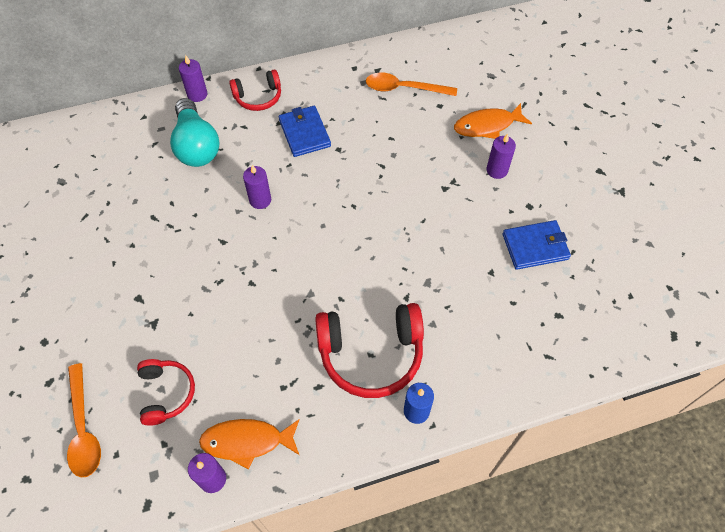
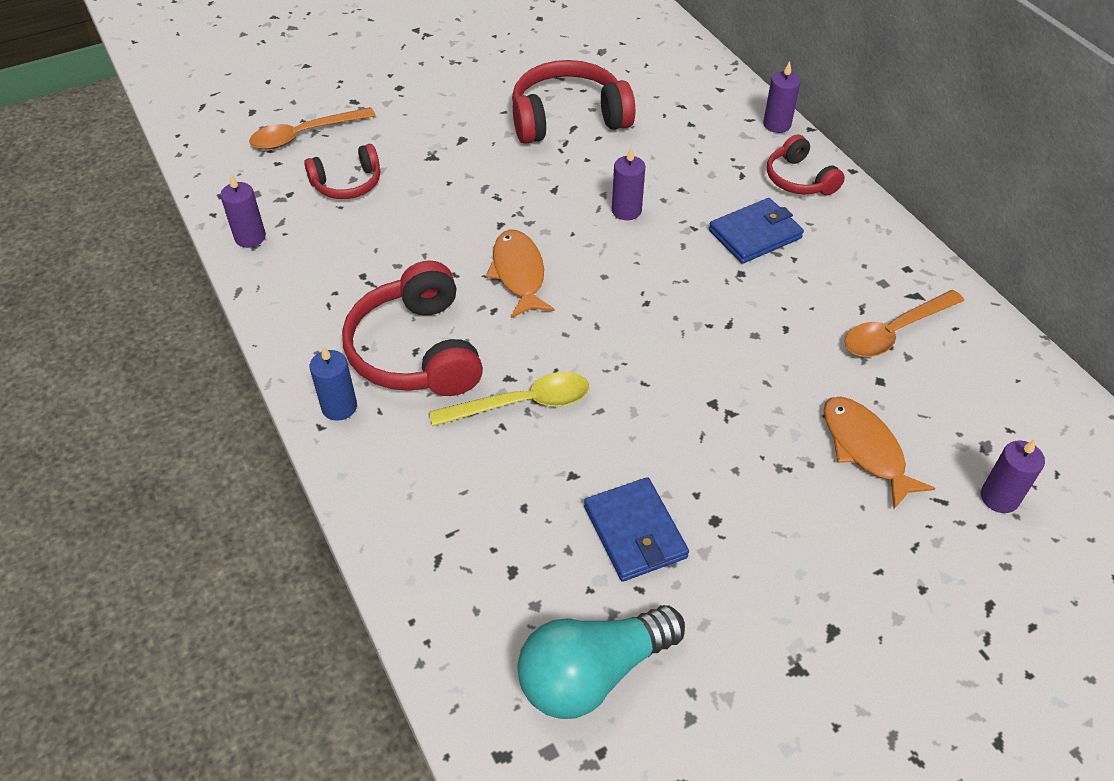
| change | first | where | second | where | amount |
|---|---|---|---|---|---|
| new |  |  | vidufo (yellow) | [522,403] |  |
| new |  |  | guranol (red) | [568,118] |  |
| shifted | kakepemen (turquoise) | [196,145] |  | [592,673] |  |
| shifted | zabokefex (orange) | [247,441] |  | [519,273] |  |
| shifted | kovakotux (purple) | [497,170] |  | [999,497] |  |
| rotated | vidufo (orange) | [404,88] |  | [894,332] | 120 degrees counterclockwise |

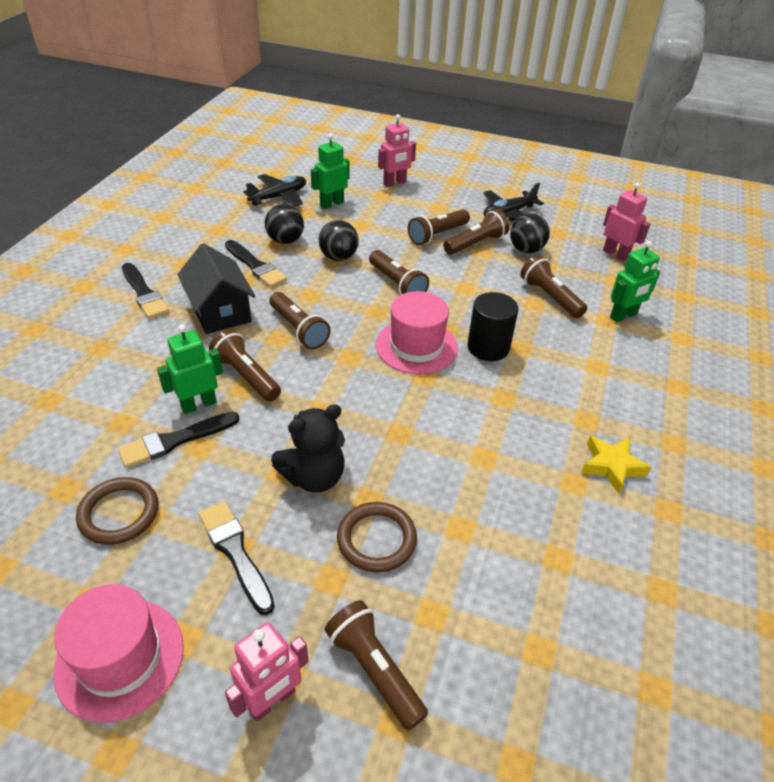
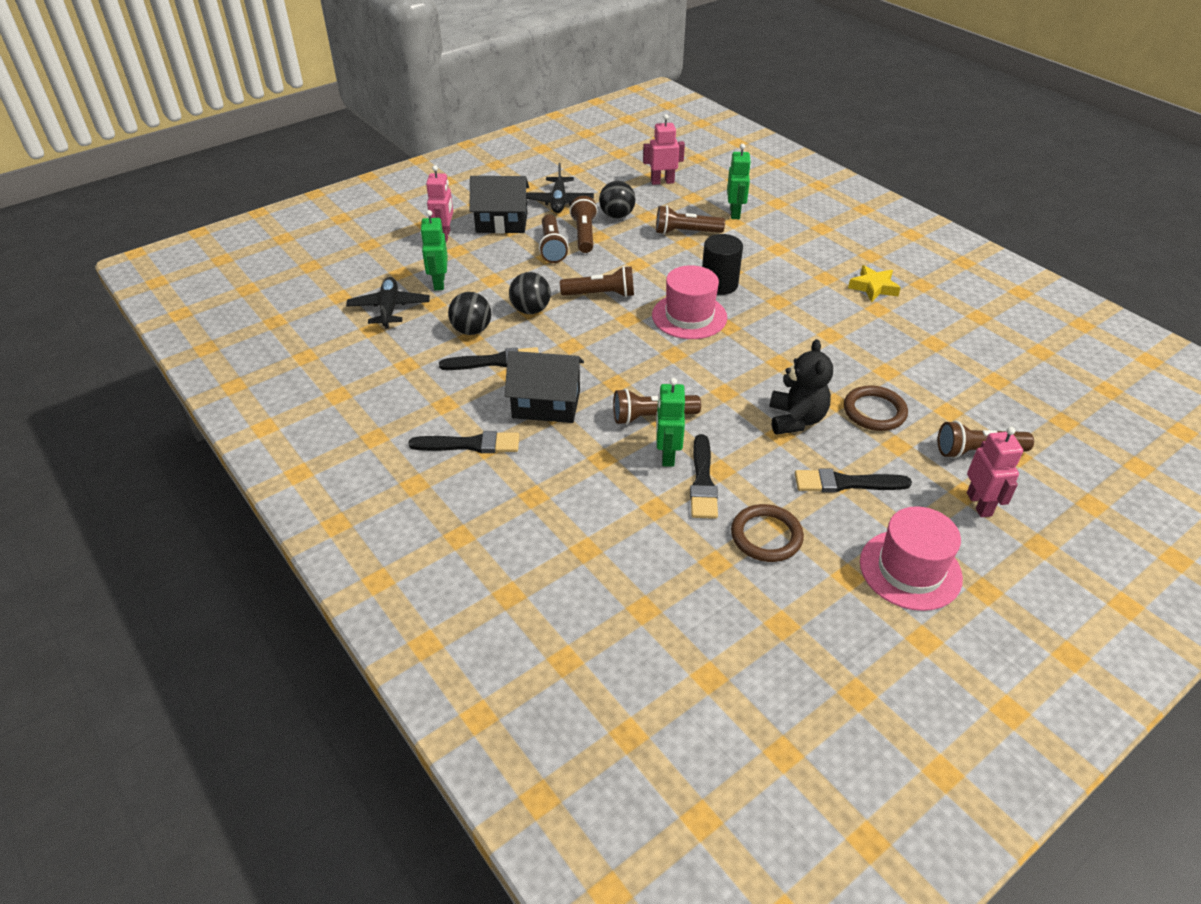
| change | first | where | second | where | amount |
|---|---|---|---|---|---|
| gone | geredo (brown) | [298,329] |  |  |  |
| new |  |  | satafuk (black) | [502,223] |  |

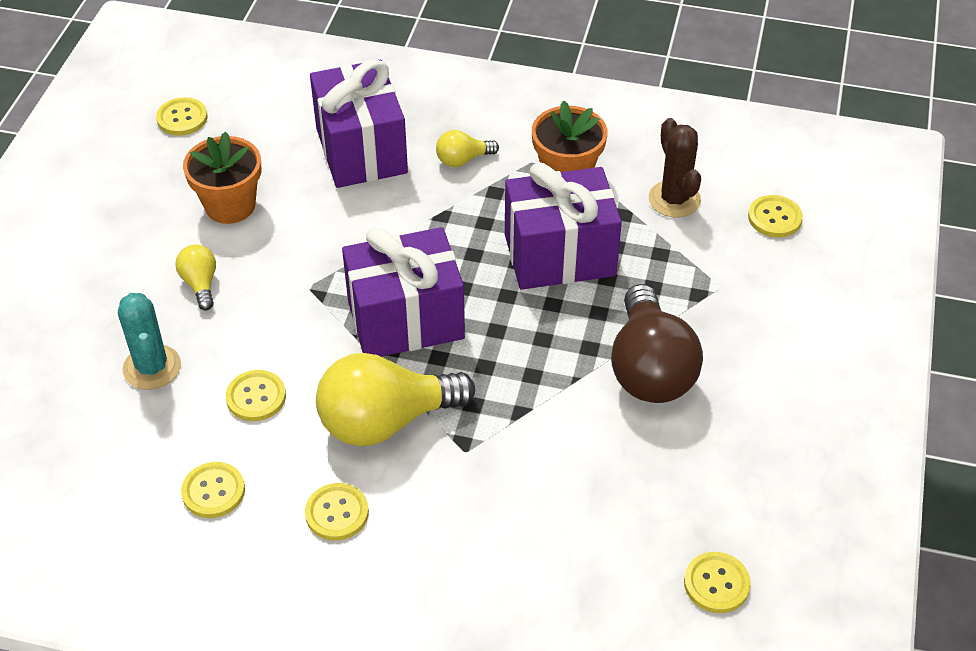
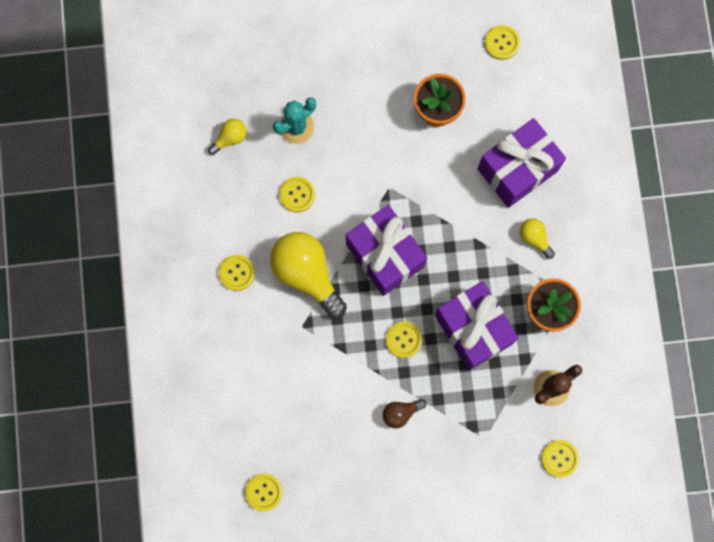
| change | first | where | second | where | amount |
|---|---|---|---|---|---|
| shifted | kakepemen (yellow) | [200,284] |  | [230,138] |  |
| shifted | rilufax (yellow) | [213,491] |  | [404,339] |  |
| scaled | kakepemen (brown) | [649,369] |  | [401,413] | x0.47 |

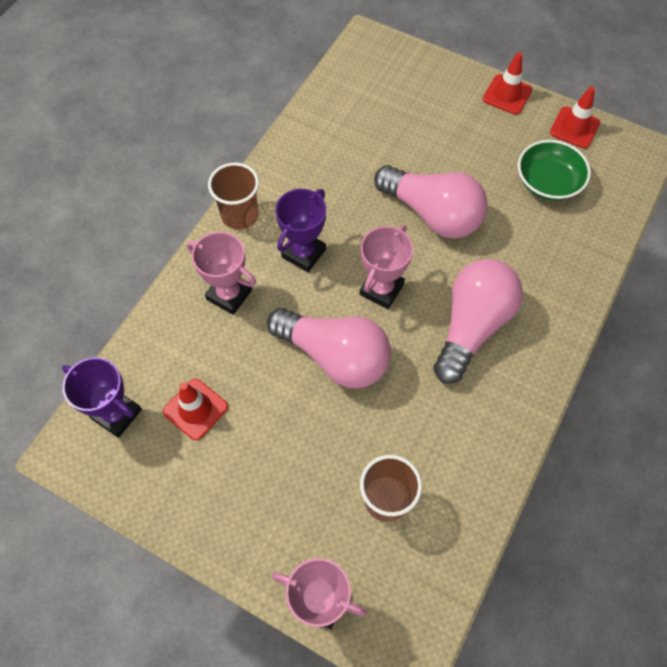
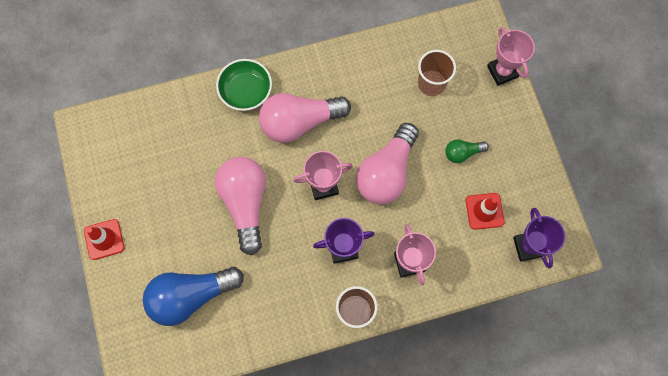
| change | first | where | second | where | amount |
|---|---|---|---|---|---|
| gone | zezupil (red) | [574,128] |  |  |  |
| new |  |  | kakepemen (blue) | [191,296] |  |
| new |  |  | kakepemen (green) | [462,153] |  |
| shifted | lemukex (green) | [548,182] |  | [246,91] |  |
| rotated | kakepemen (pink) | [335,356] |  | [386,172] | 135 degrees counterclockwise |

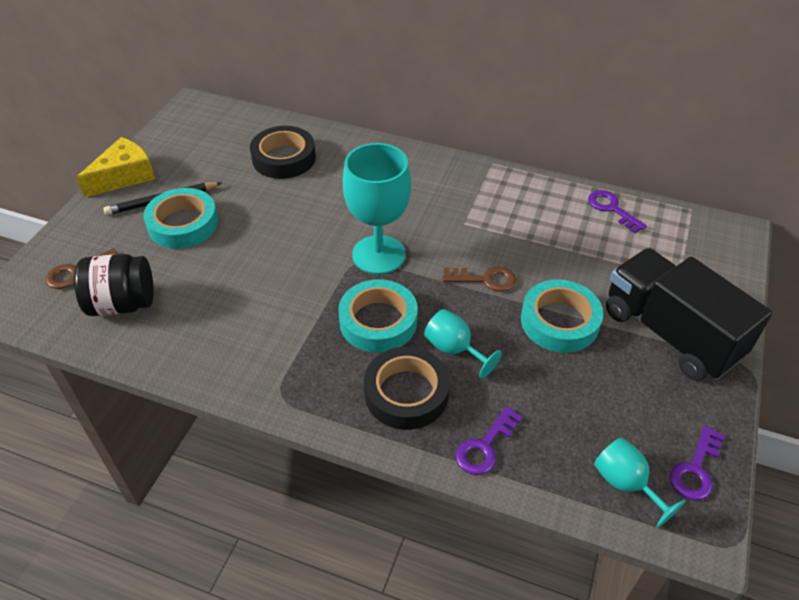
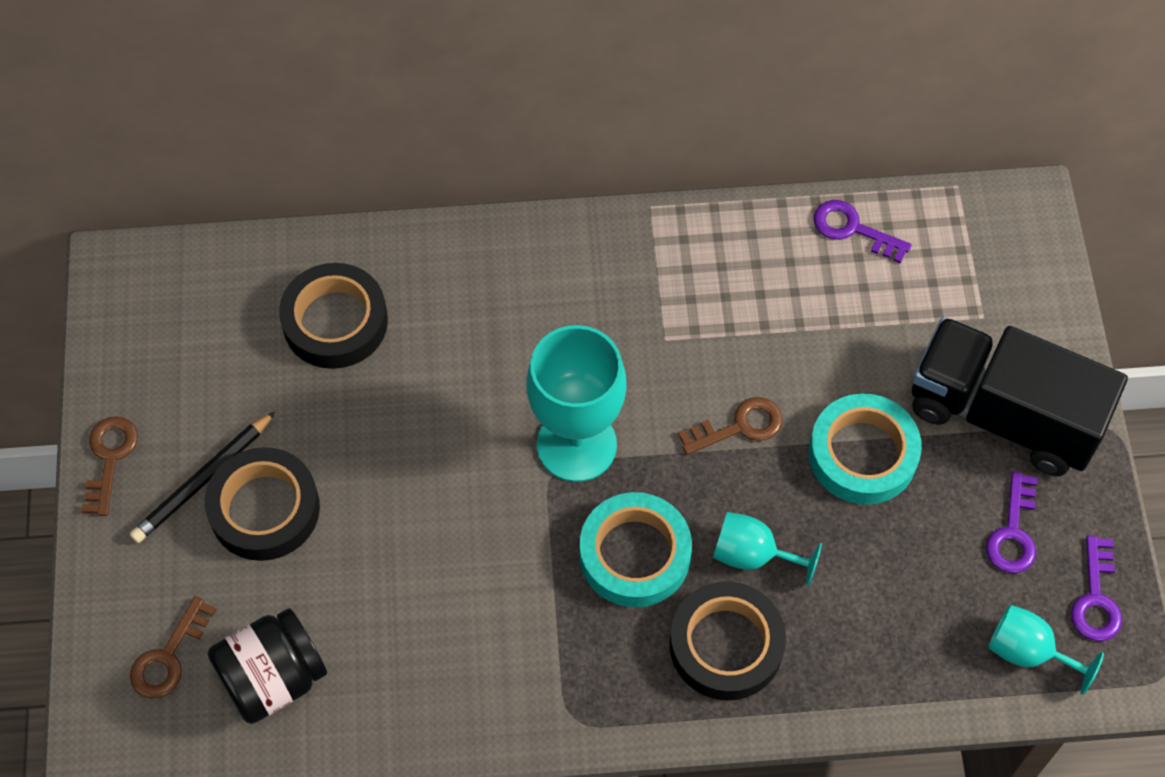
| change | first | where | second | where | amount |
|---|---|---|---|---|---|
| shifted | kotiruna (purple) | [485,446] |  | [1013,532] |  |
| swapped | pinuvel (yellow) | [124,176] | kotiruna (brown) | [110,458] |  |
| repainted | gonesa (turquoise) | [183,224] | gonesa (black) | [264,509] |  |

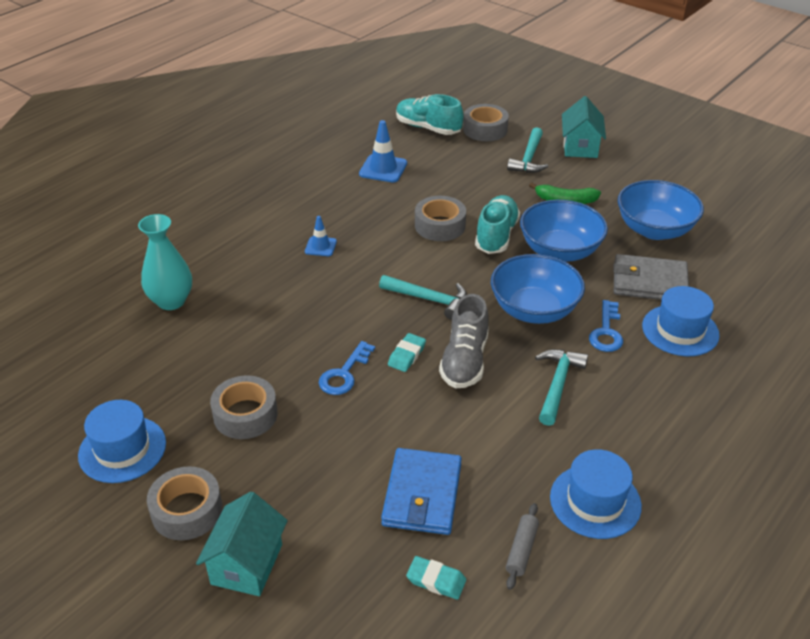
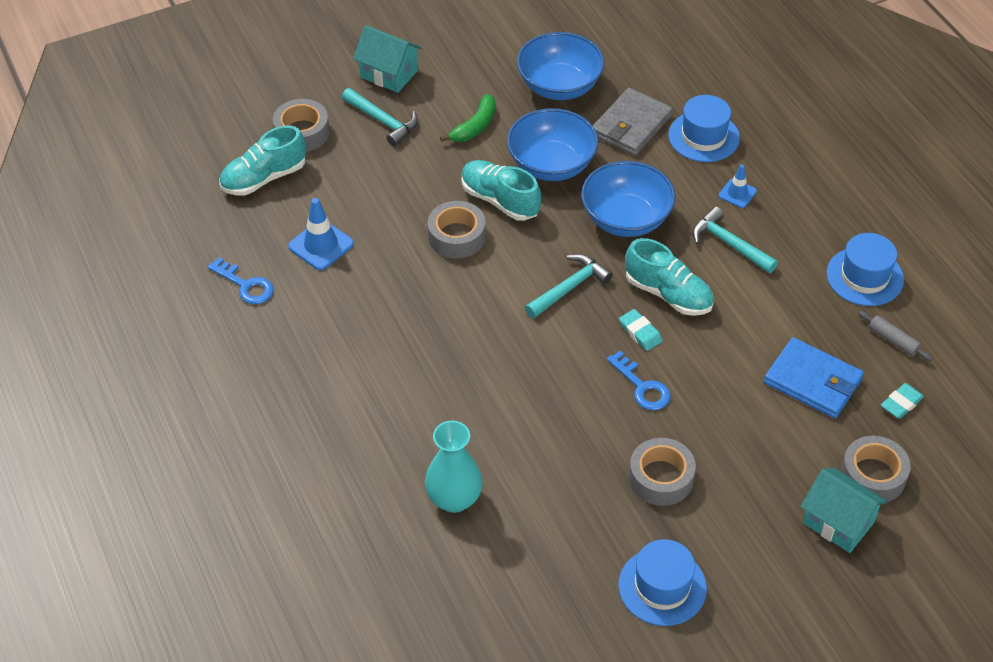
| change | first | where | second | where | amount |
|---|---|---|---|---|---|
| shifted | gonesa (grey) | [187,510] |  | [873,476] |  |
| shifted | zezupil (blue) | [320,246] |  | [737,193] |  |
| shifted | kotiruna (blue) | [606,332] |  | [246,285] |  |
| repainted | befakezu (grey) | [464,360] | befakezu (turquoise) | [668,294] |  |

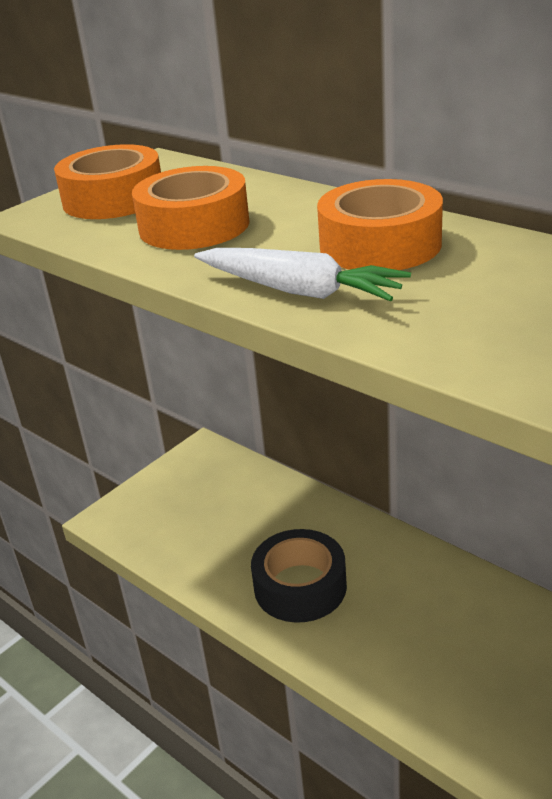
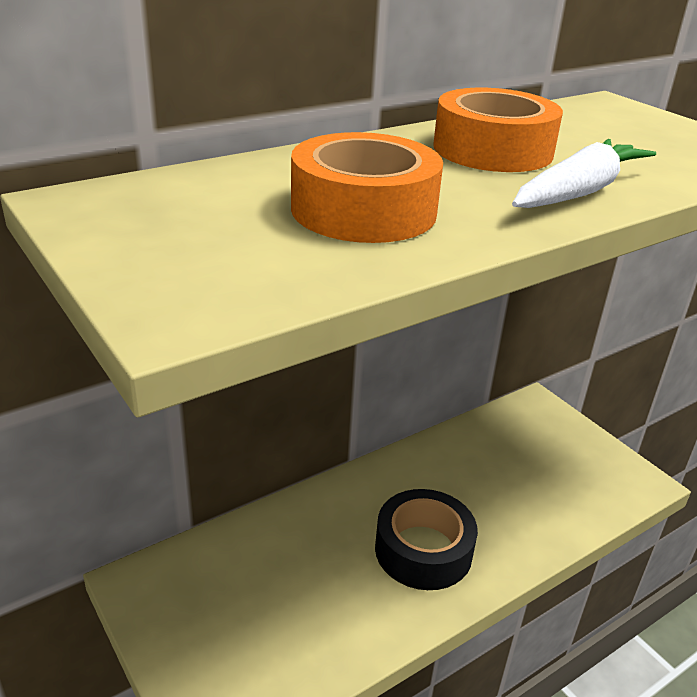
| change | first | where | second | where | amount |
|---|---|---|---|---|---|
| gone | gonesa (orange) | [113,199] |  |  |  |

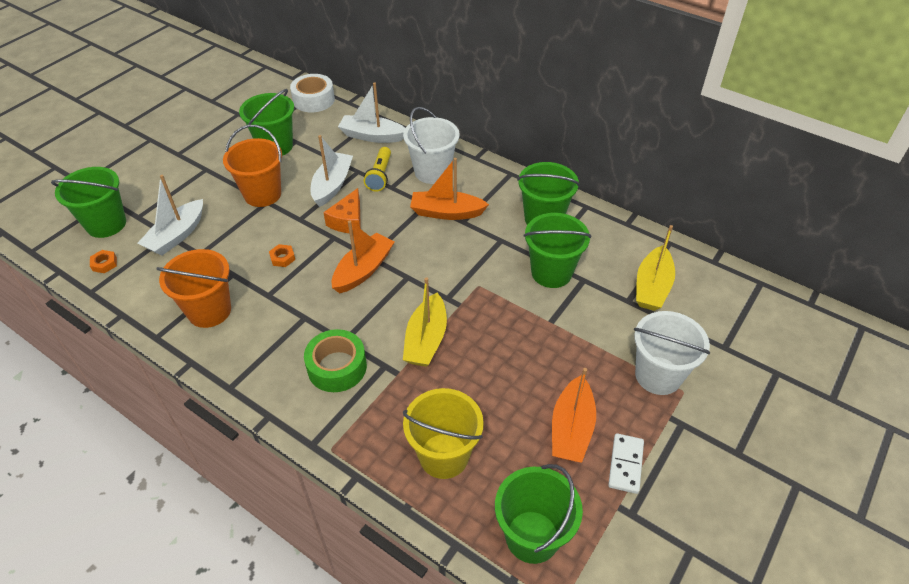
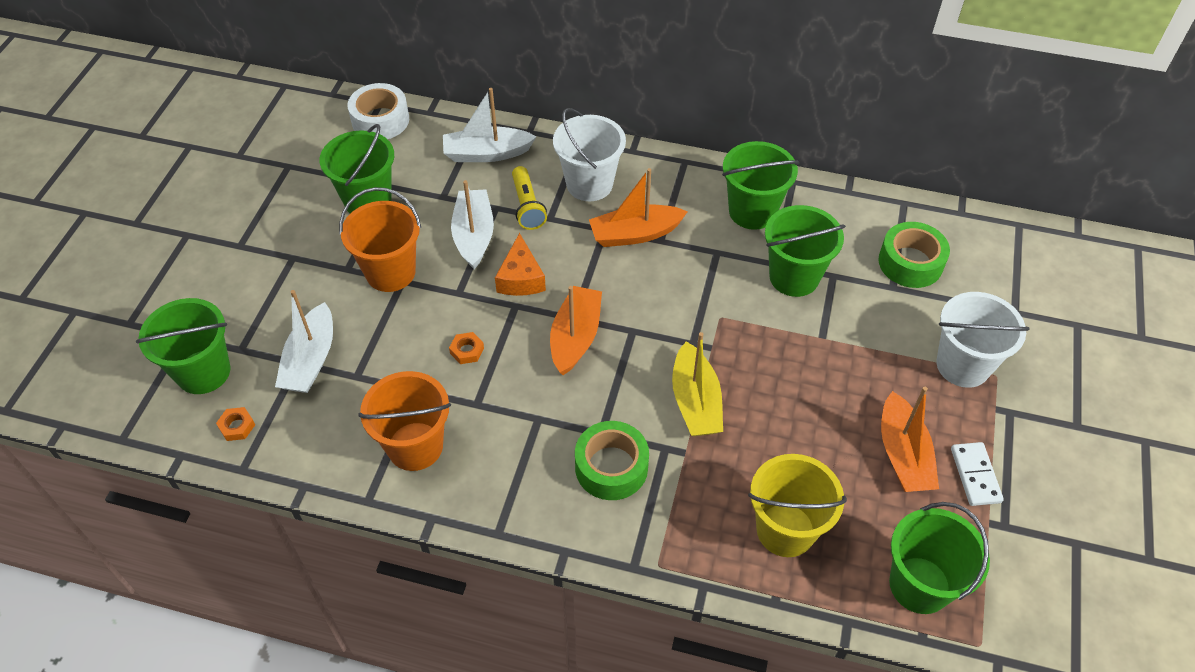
| change | first | where | second | where | amount |
|---|---|---|---|---|---|
| swapped | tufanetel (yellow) | [652,287] | gonesa (green) | [910,263] |  |

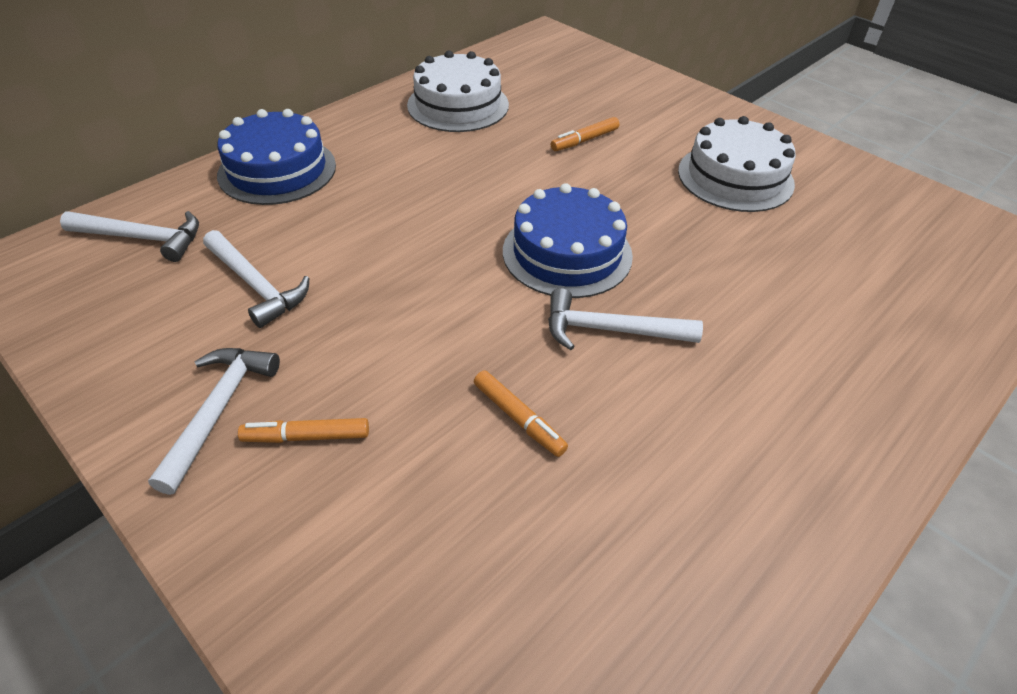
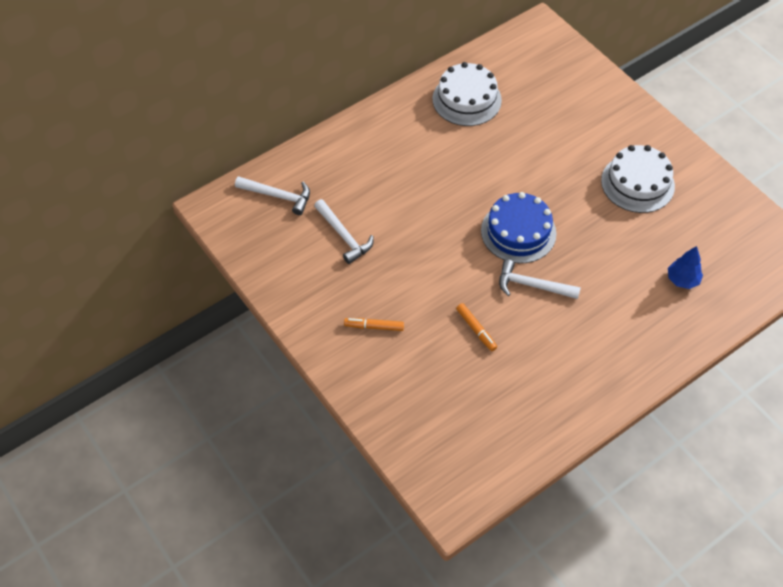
| change | first | where | second | where | amount |
|---|---|---|---|---|---|
| gone | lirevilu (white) | [218,410] |  |  |  |
| gone | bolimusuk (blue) | [277,170] |  |  |  |
| gone | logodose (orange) | [584,140] |  |  |  |
| new |  |  | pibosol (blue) | [682,280] |  |

